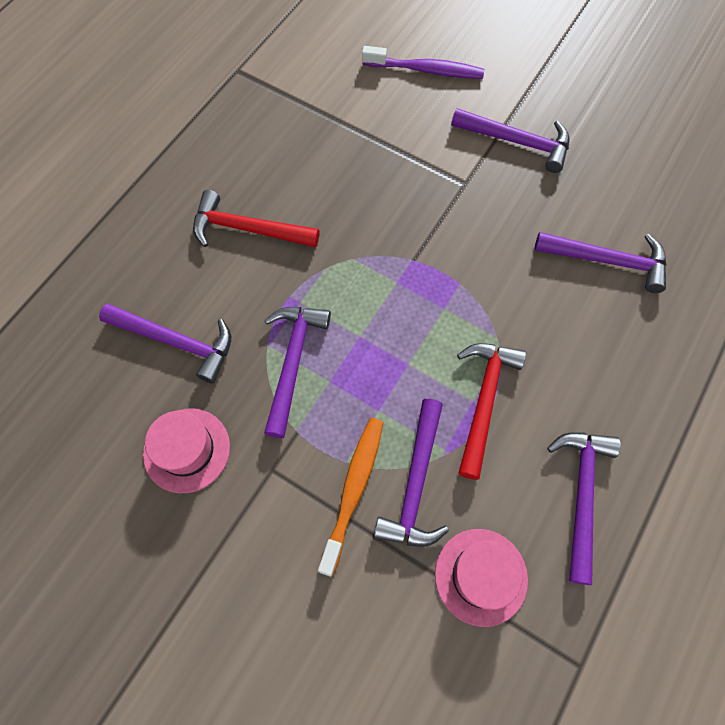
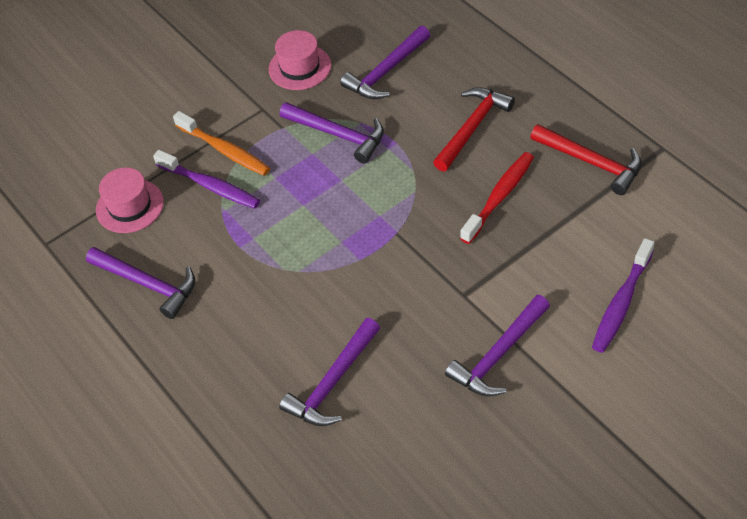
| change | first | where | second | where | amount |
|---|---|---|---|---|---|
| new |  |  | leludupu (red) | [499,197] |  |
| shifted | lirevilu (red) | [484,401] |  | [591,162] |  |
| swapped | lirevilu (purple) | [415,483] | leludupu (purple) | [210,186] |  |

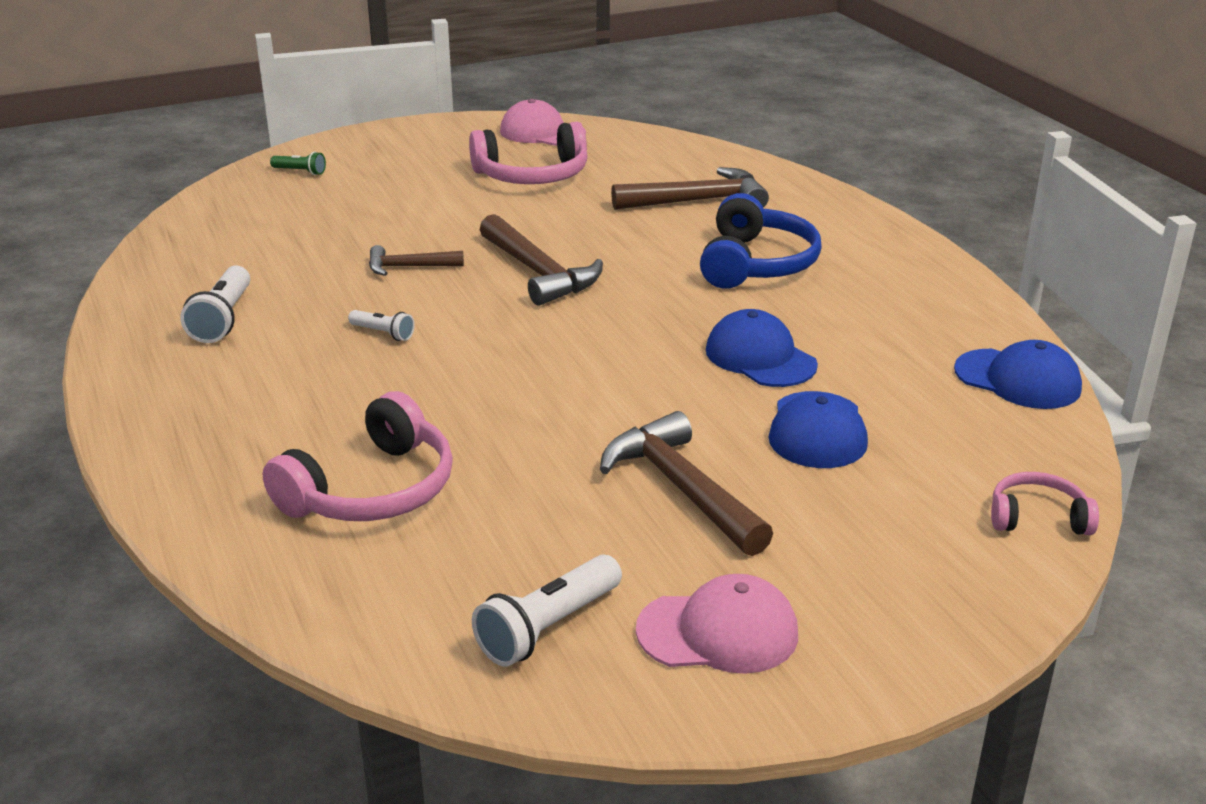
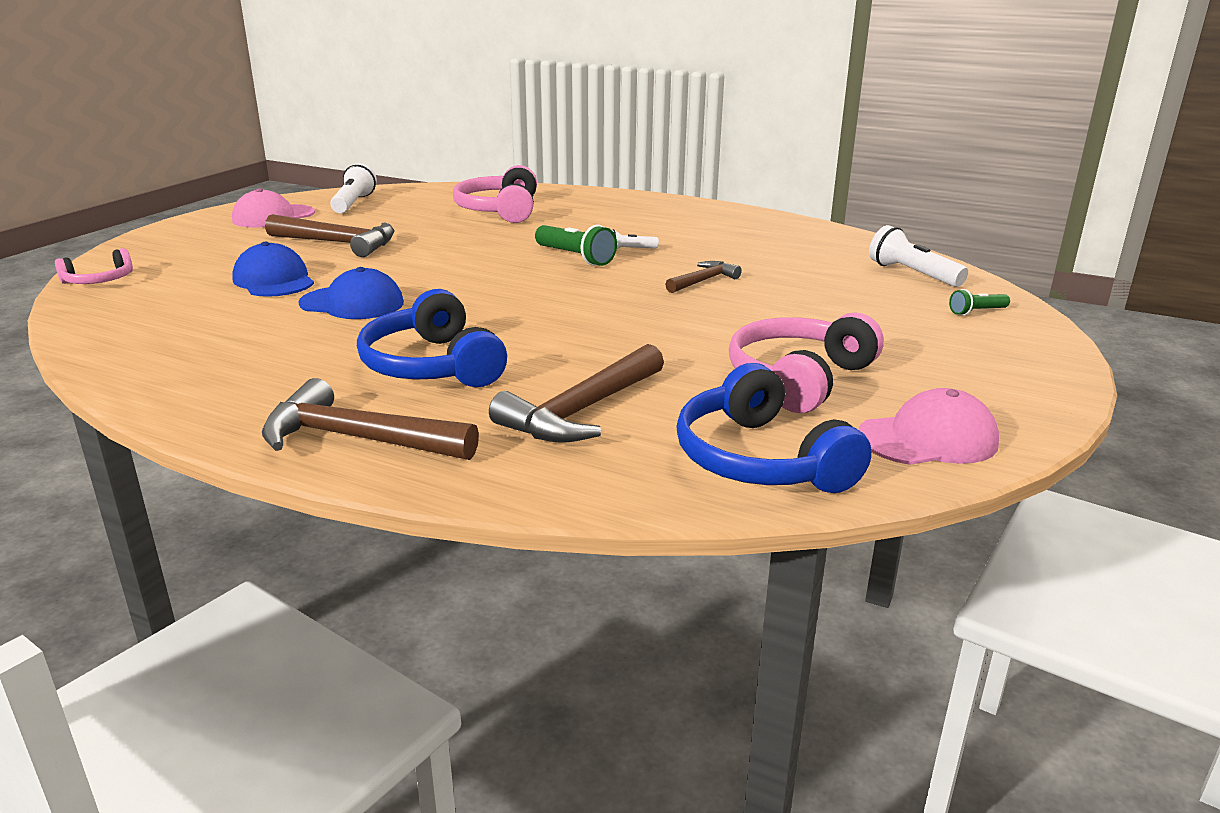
| change | first | where | second | where | amount |
|---|---|---|---|---|---|
| gone | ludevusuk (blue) | [1017,379] |  |  |  |
| new |  |  | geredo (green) | [575,257] |  |
| new |  |  | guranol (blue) | [760,459] |  |
| shifted | geredo (white) | [222,319] |  | [912,274] |  |
| shifted | lirevilu (brown) | [539,273] |  | [357,439] |  |

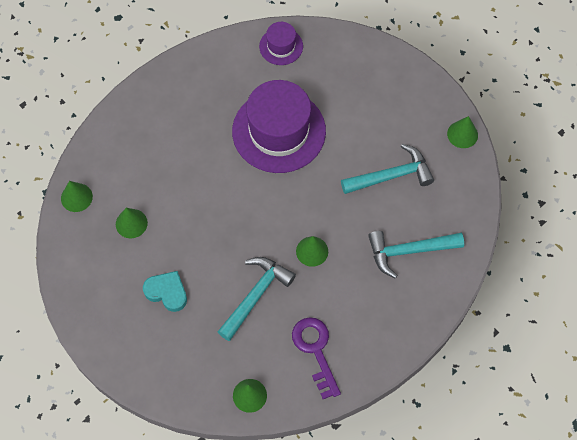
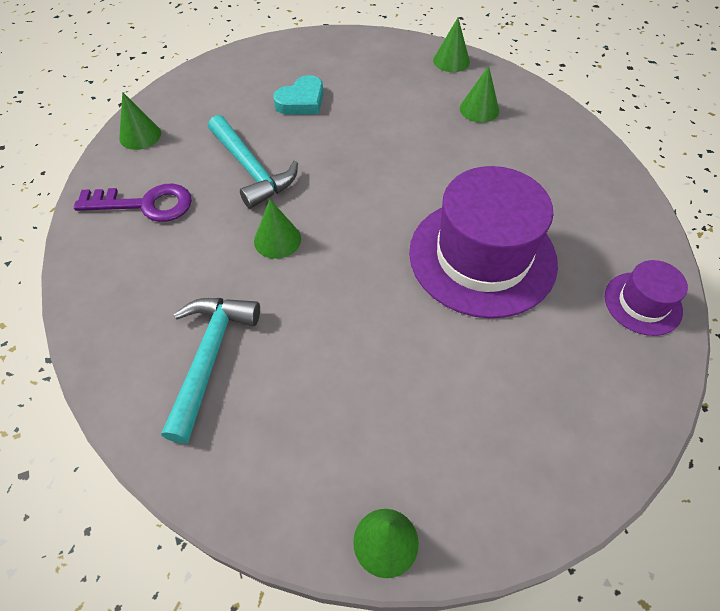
| change | first | where | second | where | amount |
|---|---|---|---|---|---|
| gone | lirevilu (turquoise) | [391,176] |  |  |  |
| shifted | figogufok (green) | [131,223] |  | [479,109] |  |

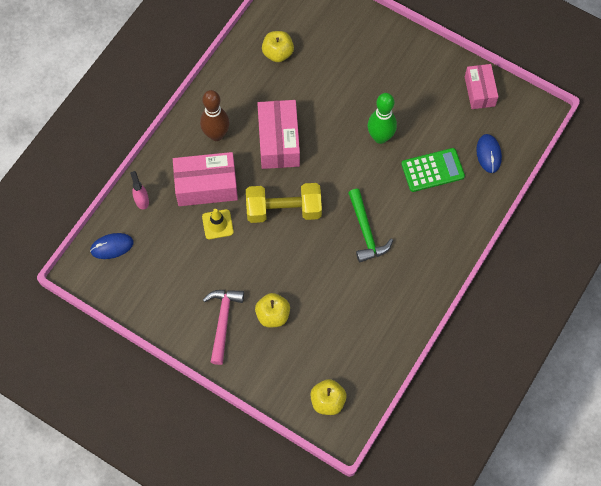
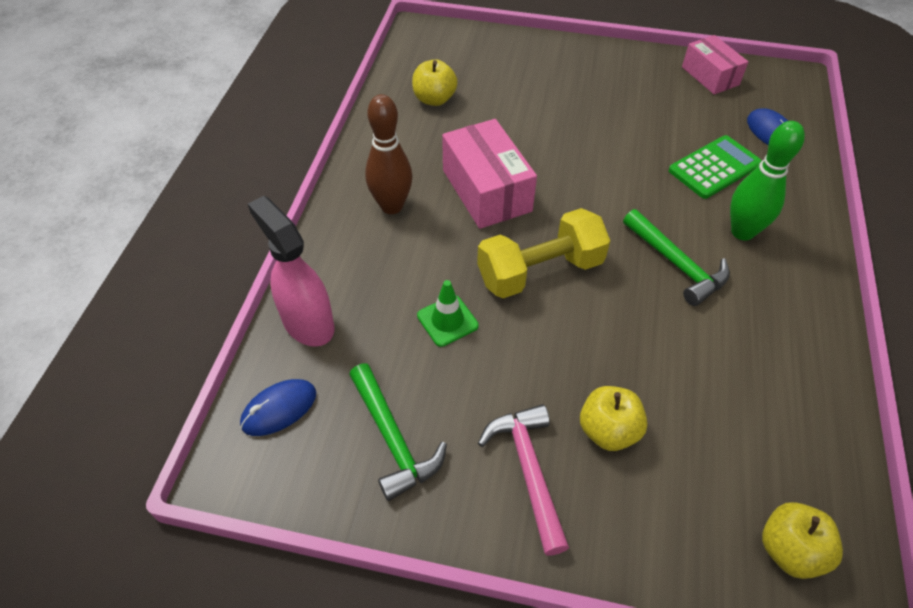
| change | first | where | second | where | amount |
|---|---|---|---|---|---|
| gone | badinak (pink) | [206,186] |  |  |  |
| new |  |  | lirevilu (green) | [393,439] |  |
| shifted | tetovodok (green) | [380,137] |  | [742,232] |  |
| repainted | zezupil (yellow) | [217,224] | zezupil (green) | [447,321] |  |
| scaled | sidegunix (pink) | [141,200] |  | [307,322] | x1.88 |

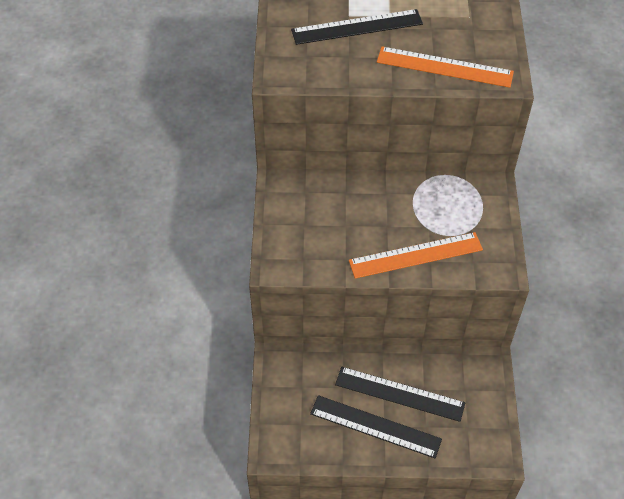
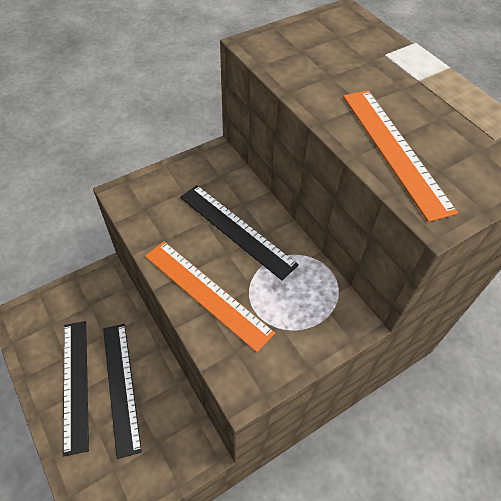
| change | first | where | second | where | amount |
|---|---|---|---|---|---|
| shifted | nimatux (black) | [357,27] |  | [236,230] |  |

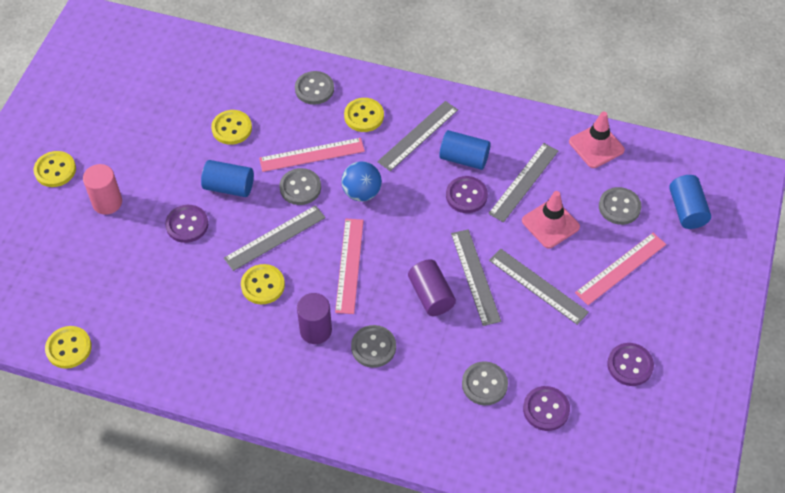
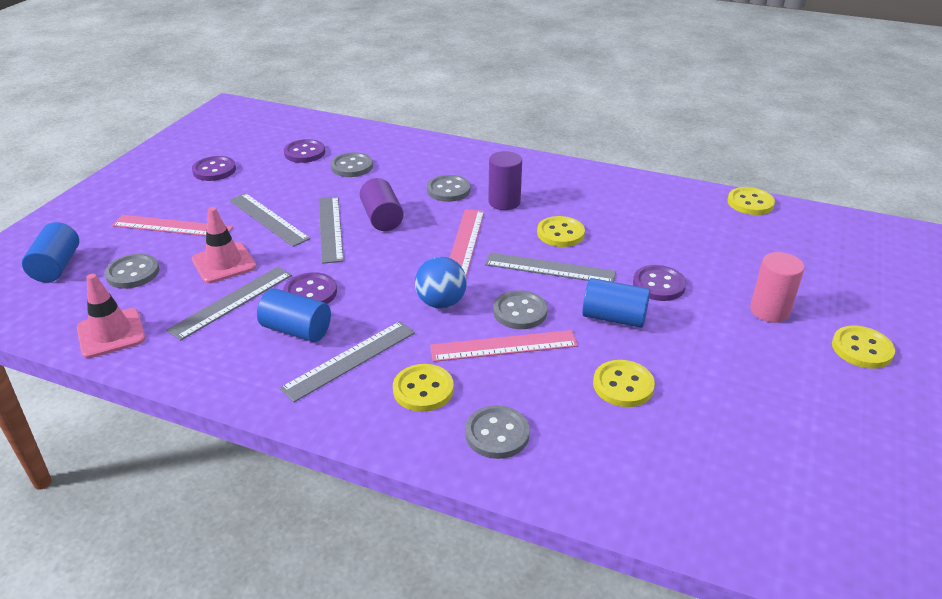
| change | first | where | second | where | amount |
|---|---|---|---|---|---|
| rotated | nimatux (grey) | [275,238] |  | [550,268] | 45 degrees clockwise |
| rotated | nimatux (pink) | [621,268] |  | [172,226] | 45 degrees clockwise |

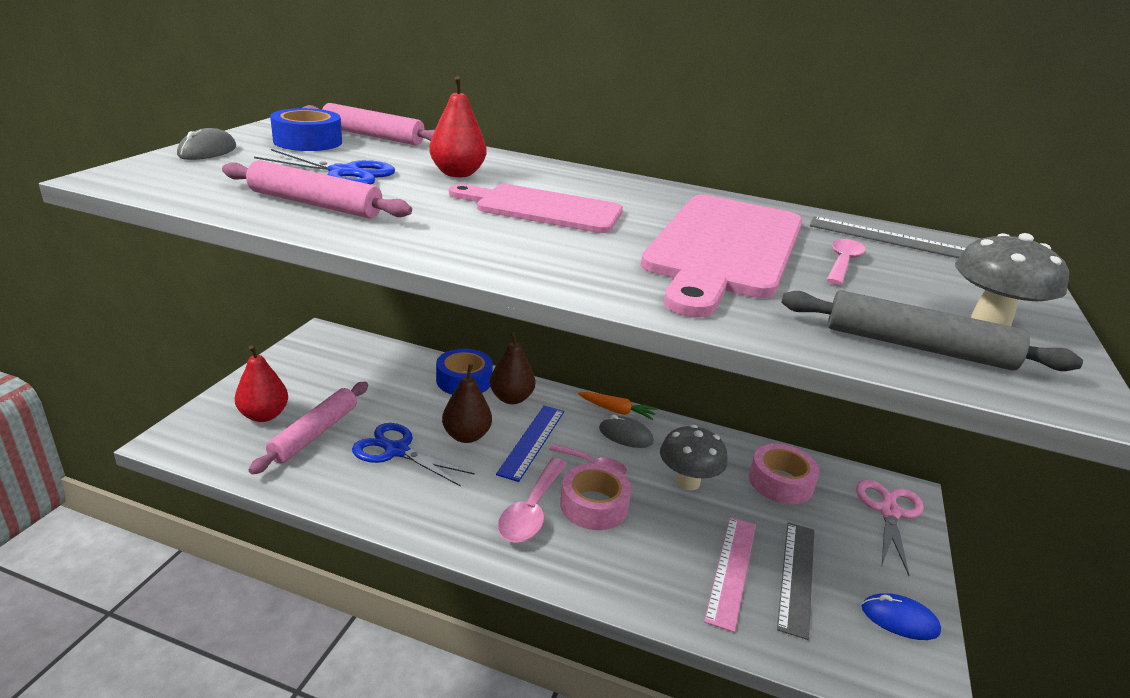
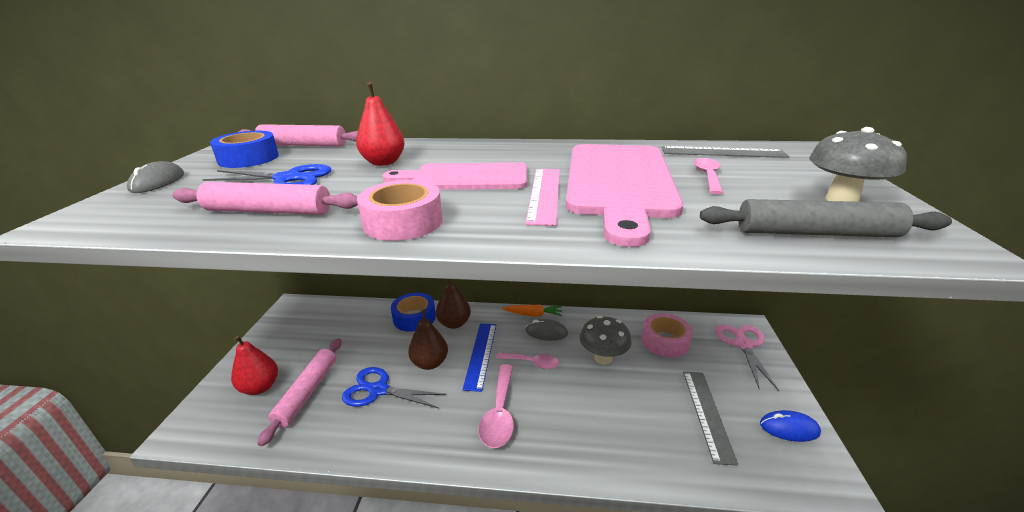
| change | first | where | second | where | amount |
|---|---|---|---|---|---|
| shifted | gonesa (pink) | [594,505] |  | [403,222] |  |
| shifted | nimatux (pink) | [731,570] |  | [544,194] |  |

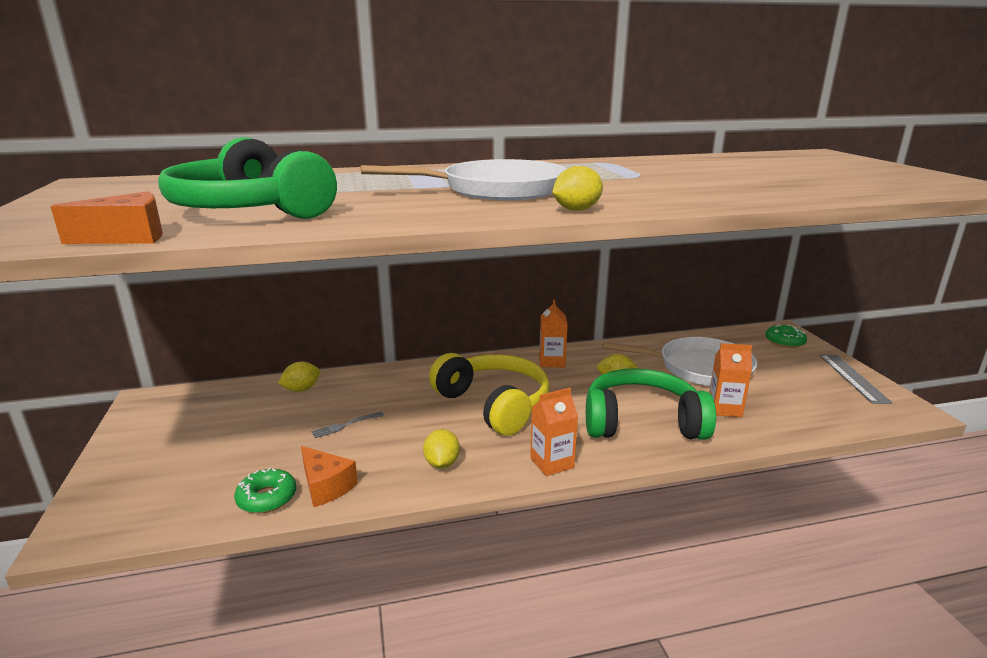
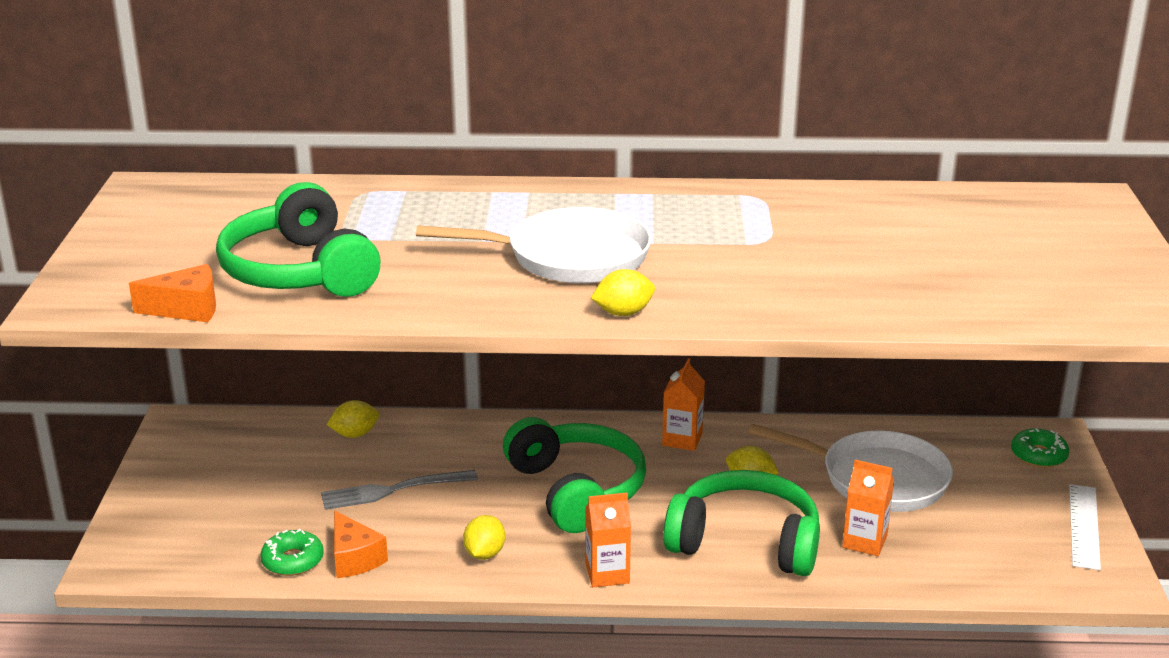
| change | first | where | second | where | amount |
|---|---|---|---|---|---|
| repainted | guranol (yellow) | [493,404] | guranol (green) | [576,490] |  |
| repainted | nimatux (grey) | [853,378] | nimatux (white) | [1084,526] |  |
| scaled | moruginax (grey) | [345,425] |  | [393,490] | x1.82 |

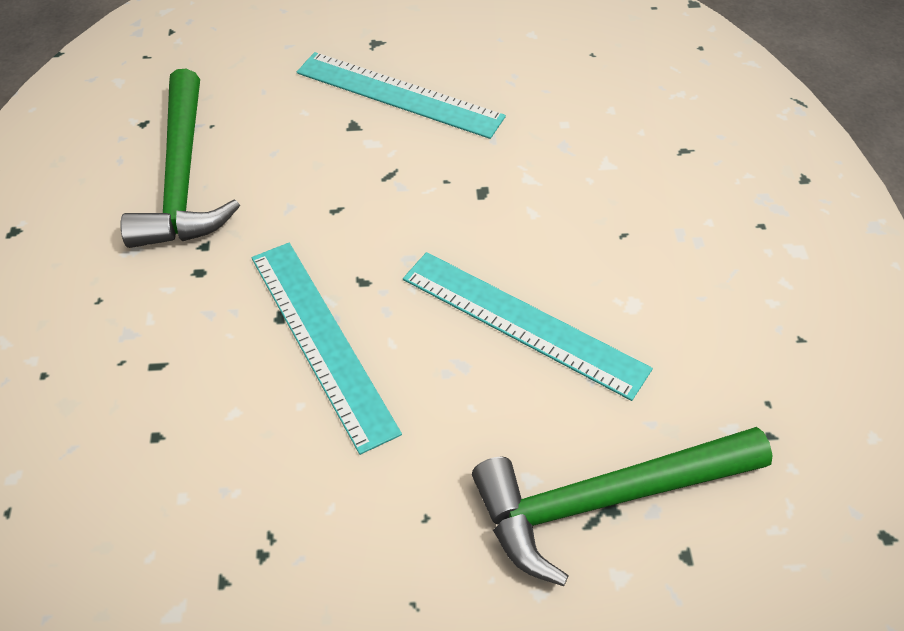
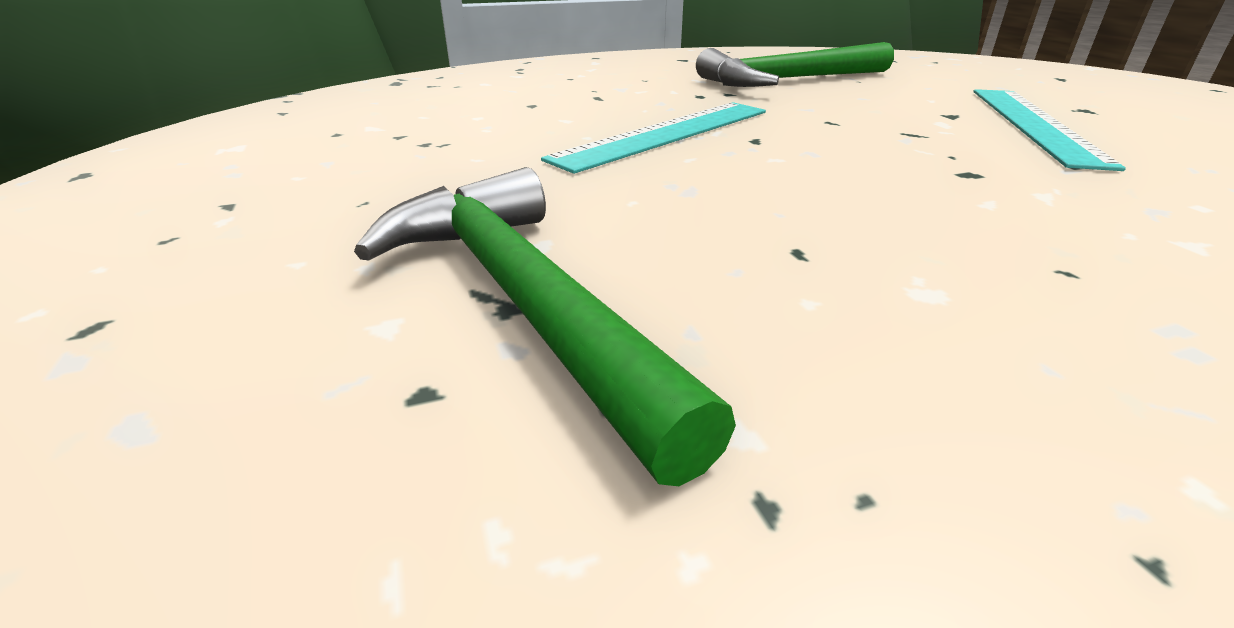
| change | first | where | second | where | amount |
|---|---|---|---|---|---|
| gone | nimatux (turquoise) | [522,323] |  |  |  |

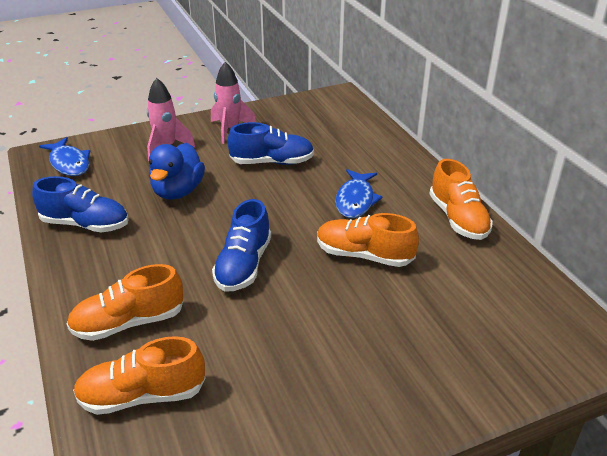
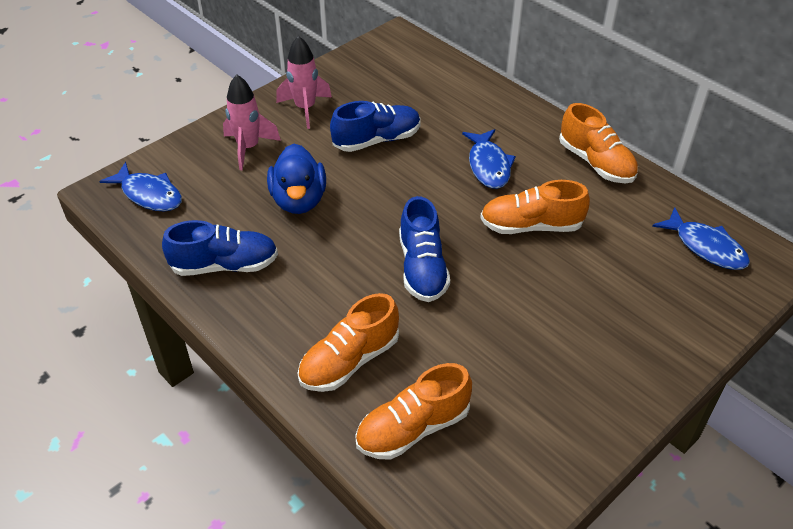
| change | first | where | second | where | amount |
|---|---|---|---|---|---|
| new |  |  | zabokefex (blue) | [705,247] |  |

